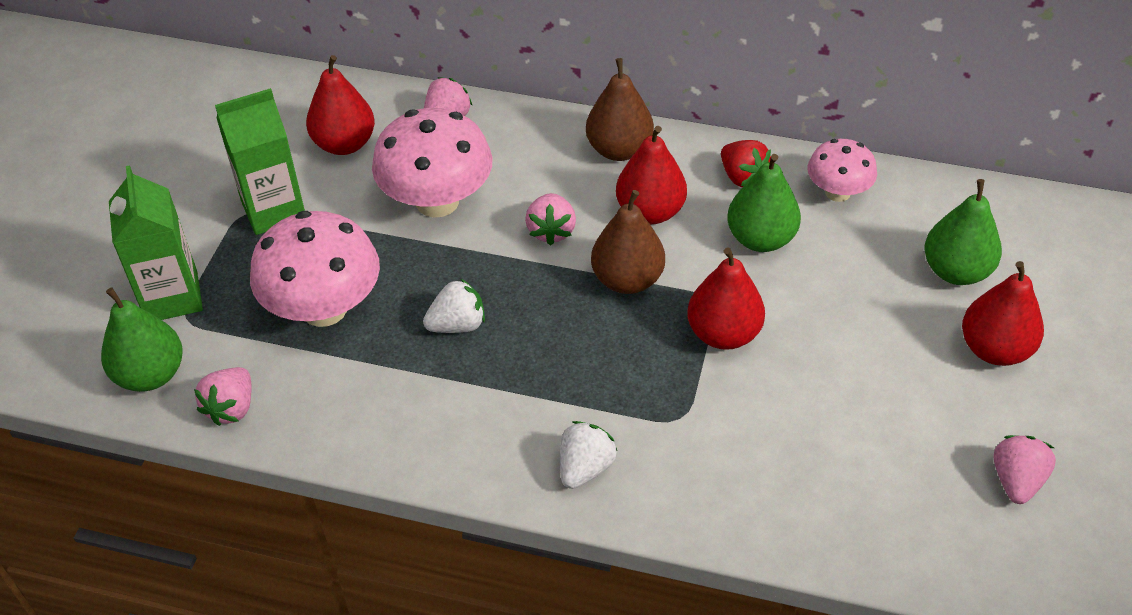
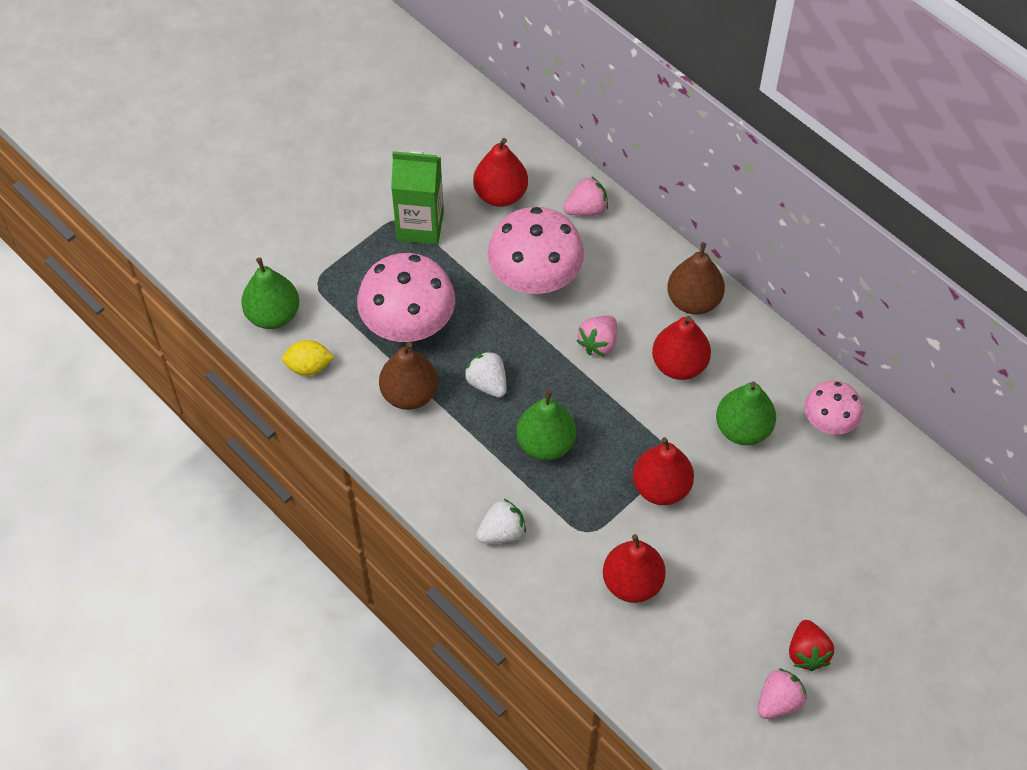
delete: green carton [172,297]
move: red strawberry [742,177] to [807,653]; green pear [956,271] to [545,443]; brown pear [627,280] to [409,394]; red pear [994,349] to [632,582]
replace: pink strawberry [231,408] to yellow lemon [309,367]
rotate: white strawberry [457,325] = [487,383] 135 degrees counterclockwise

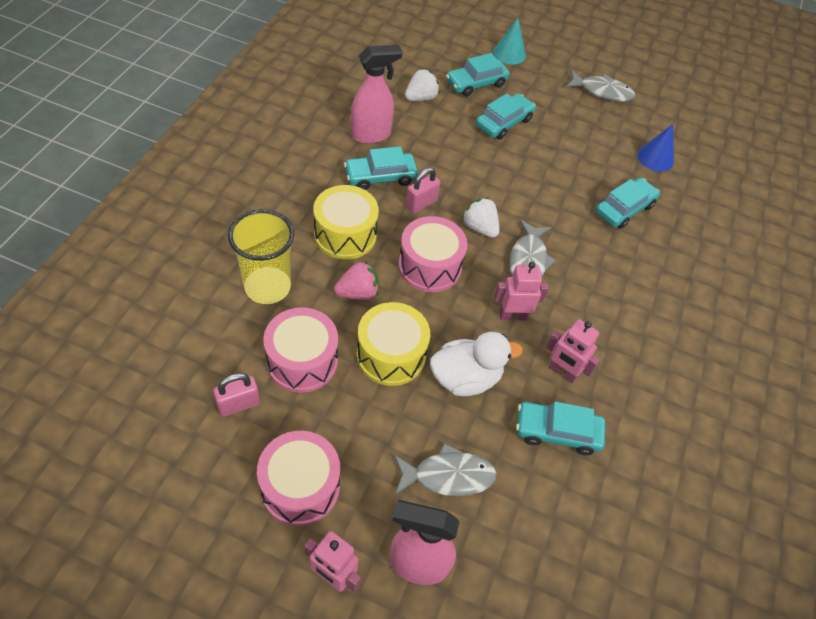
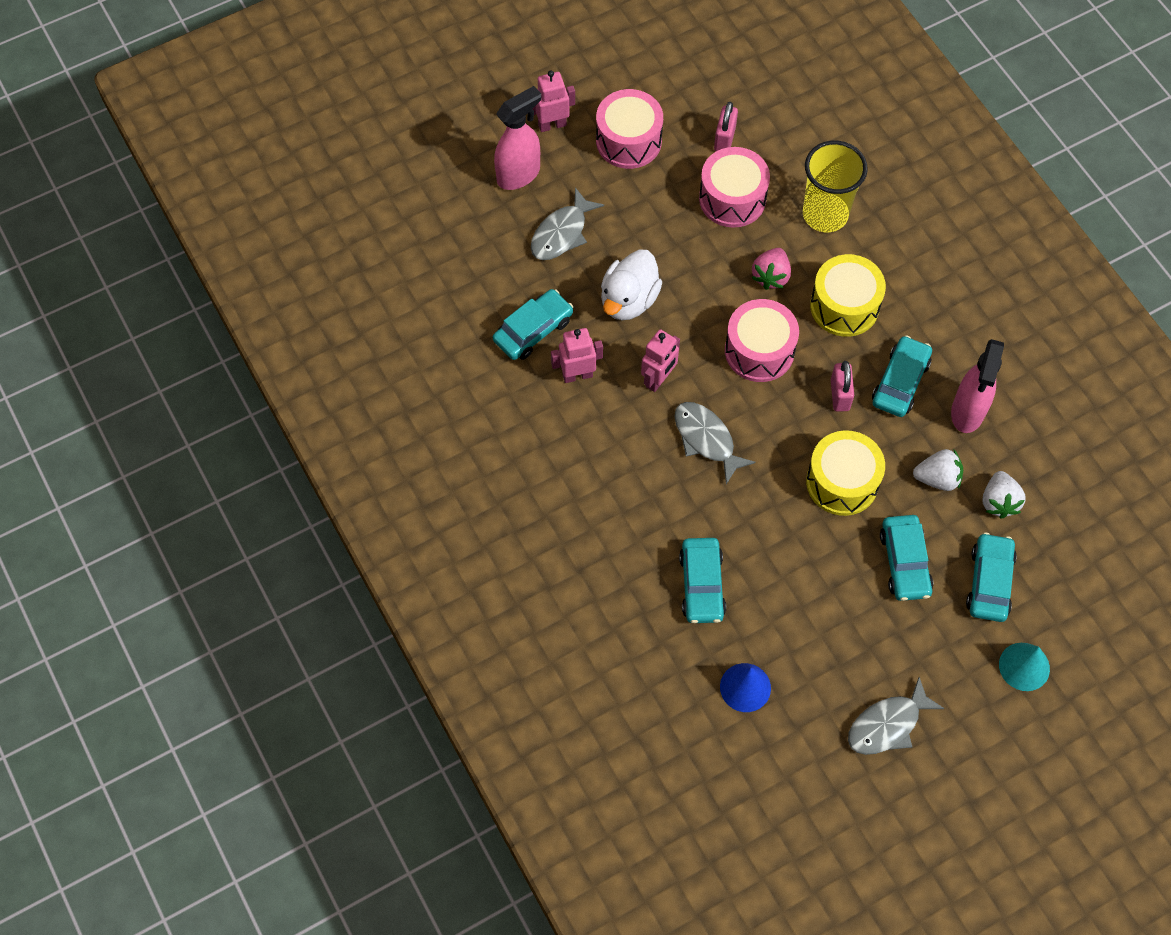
move: white strawberry [480,228] to [937,478]; yellow drum [391,355] to [842,482]

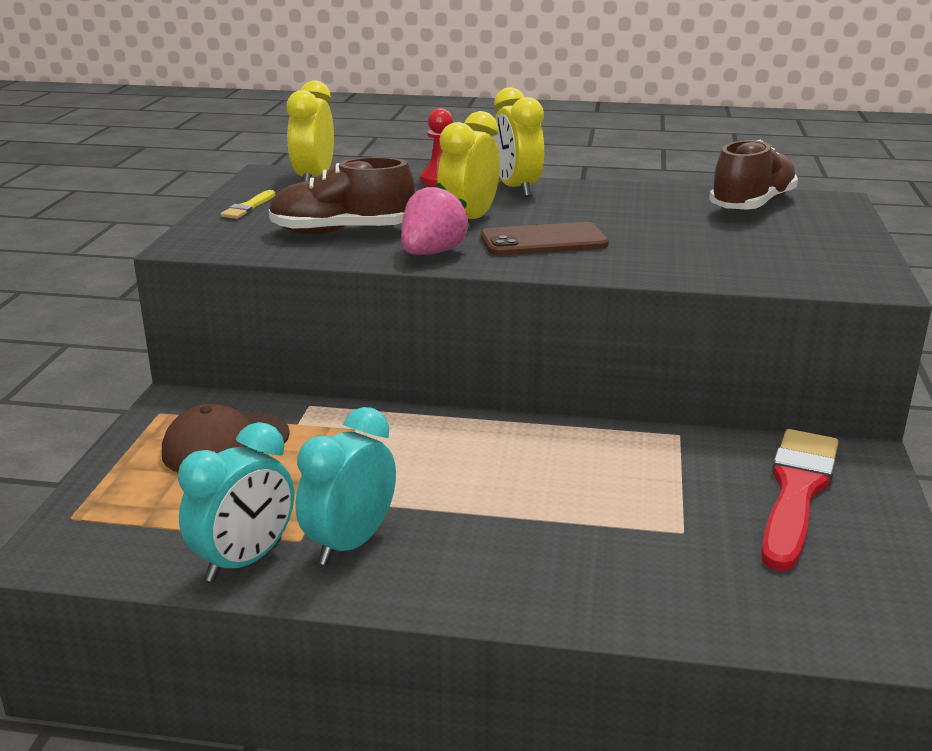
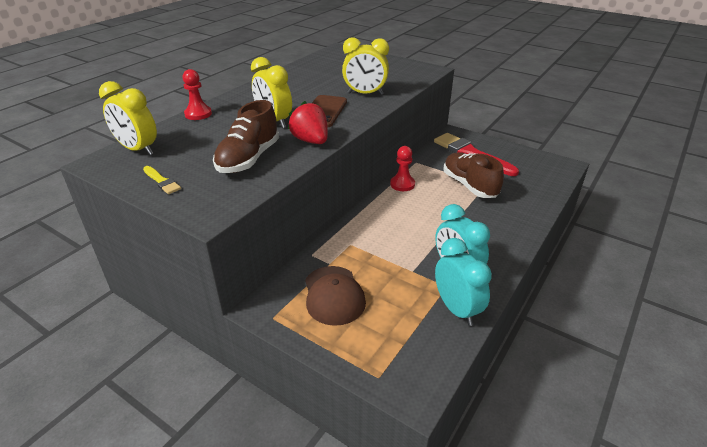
insert: red pawn [402,184]
move: yellow clock [516,189] to [365,94]; brown shoe [752,205] to [469,185]
recolor: pink strawberry [432,253] to red strawberry [311,141]

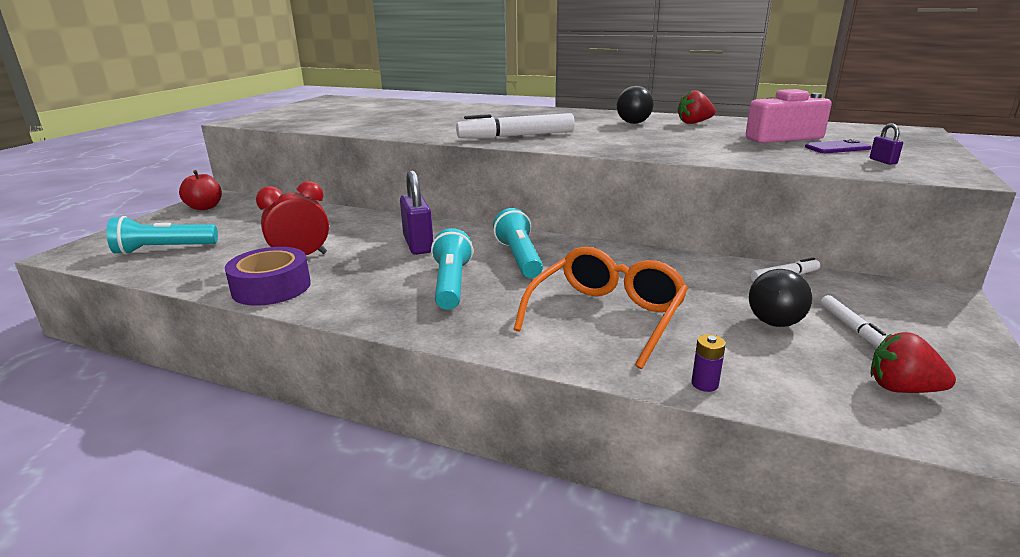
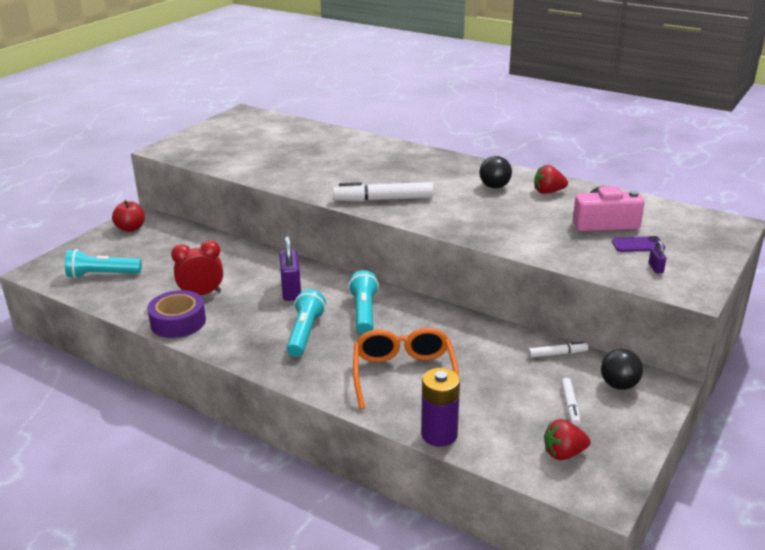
move: black ball [774,323] to [619,385]
rotate: orange glasses [607,316] = [404,374] 45 degrees counterclockwise; red strawberry [901,388] = [564,453] 45 degrees counterclockwise
resize: purple battery [704,384] = [439,434] x2.15

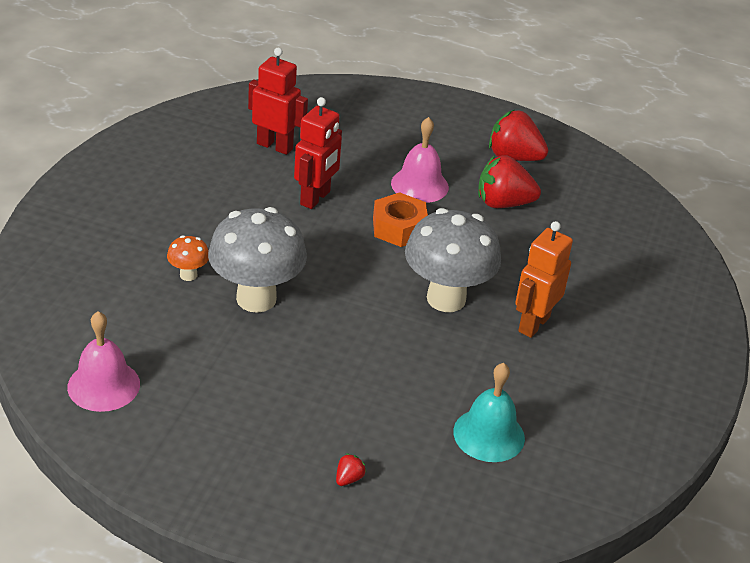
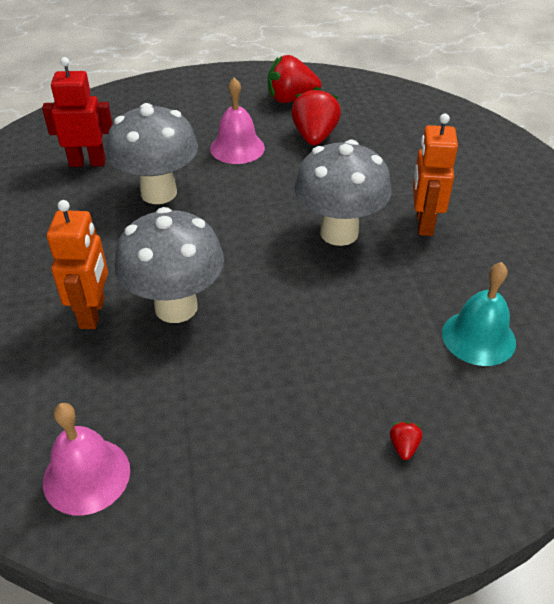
delete: orange nut [399,228]
replace: red robot [315,198] to grey mushroom [158,193]; orange mushroom [188,275] to orange robot [93,313]
rotate: red strawberry [503,203] = [314,137] 120 degrees clockwise

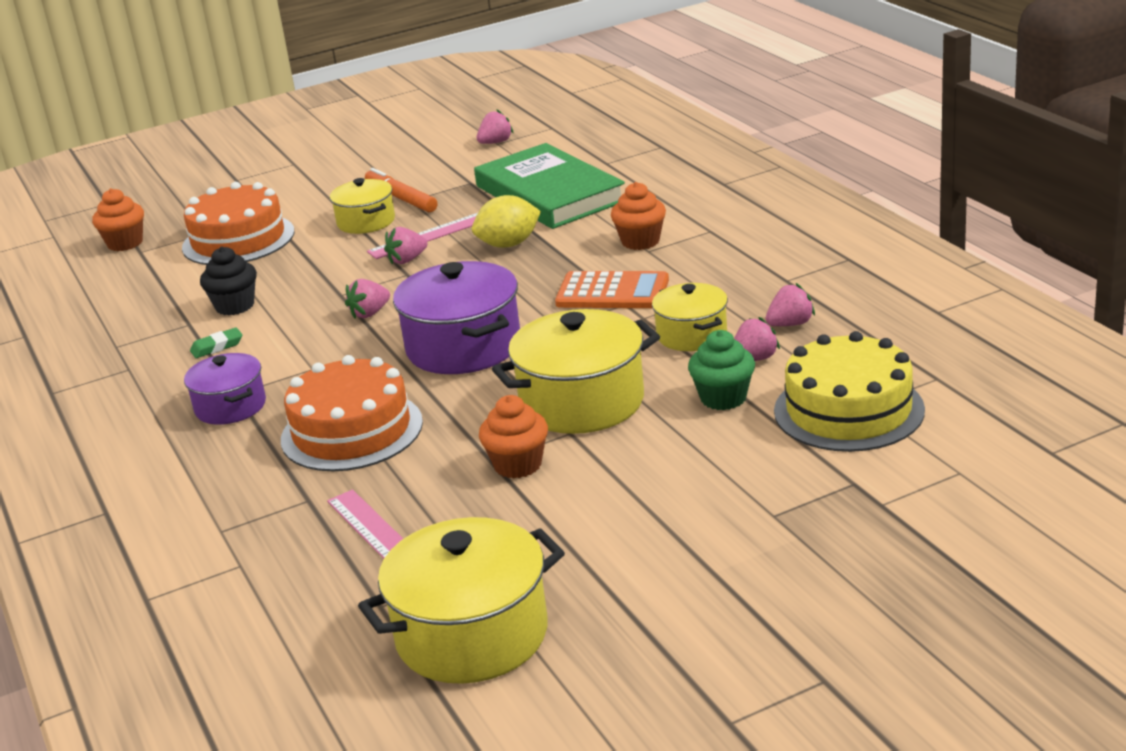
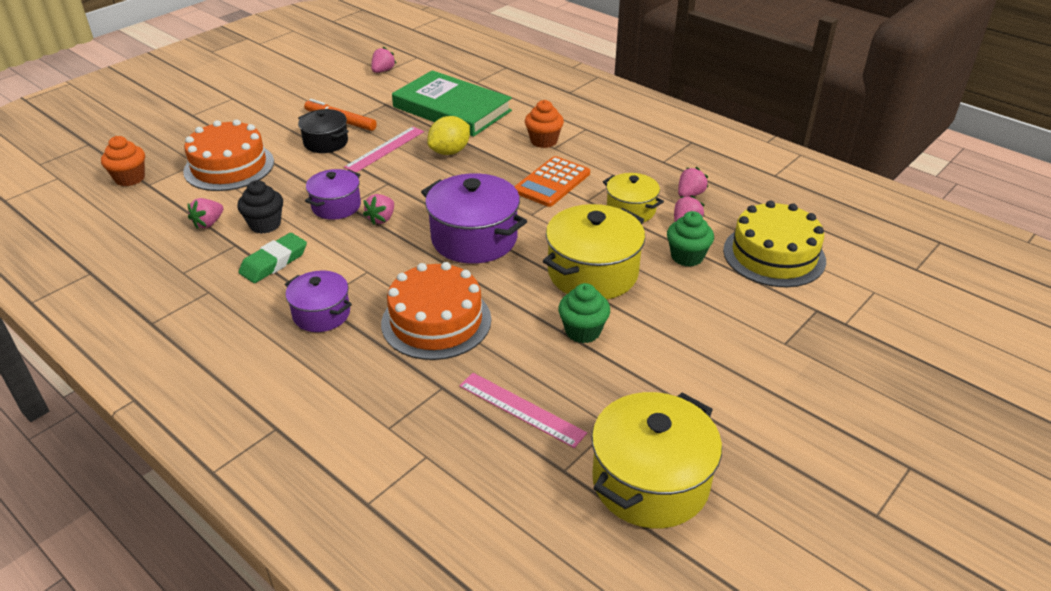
insert: purple pot [336,206]
move: pink strawberry [407,260] to [208,223]
recolor: yellow pot [366,222] to black pot [326,142]; orange cupcake [518,465] to green cupcake [583,331]
rotate: orange calculator [612,292] = [552,182] 135 degrees clockwise
resize: green eraser [217,347] = [274,262] x1.67

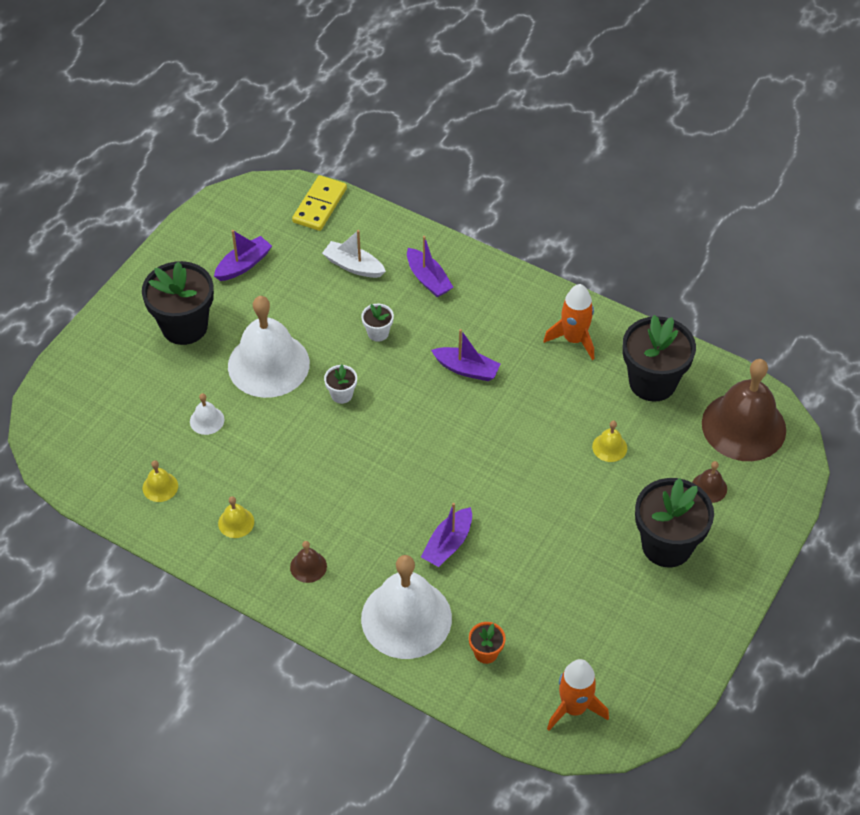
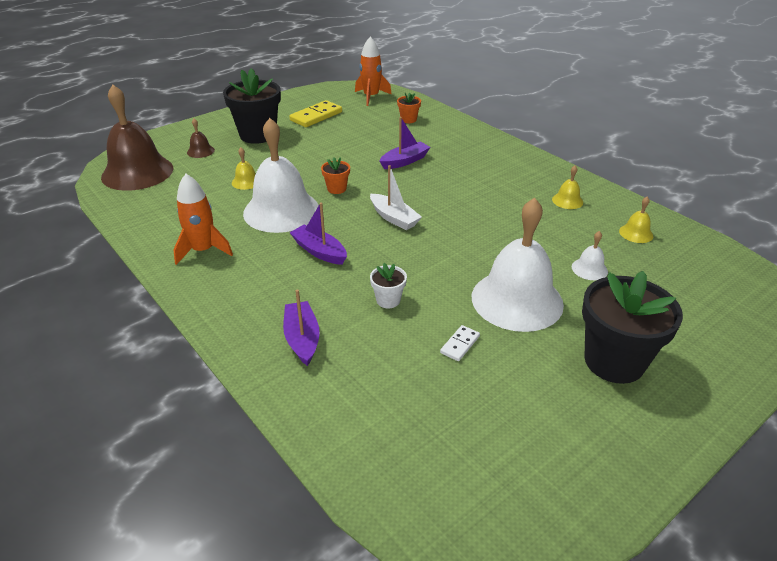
delete: purple boat [243,265]; black flower pot [652,382]; white flower pot [341,394]; brown bell [308,566]
insert: orange flower pot [336,189]; white domino [460,344]
move: yellow domino [320,205] to [316,116]; white boat [353,266] to [394,218]; white bell [406,618] to [281,211]

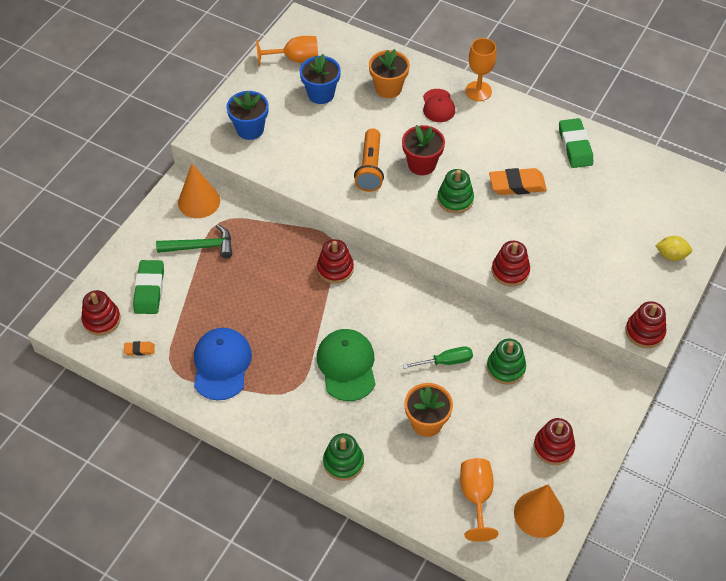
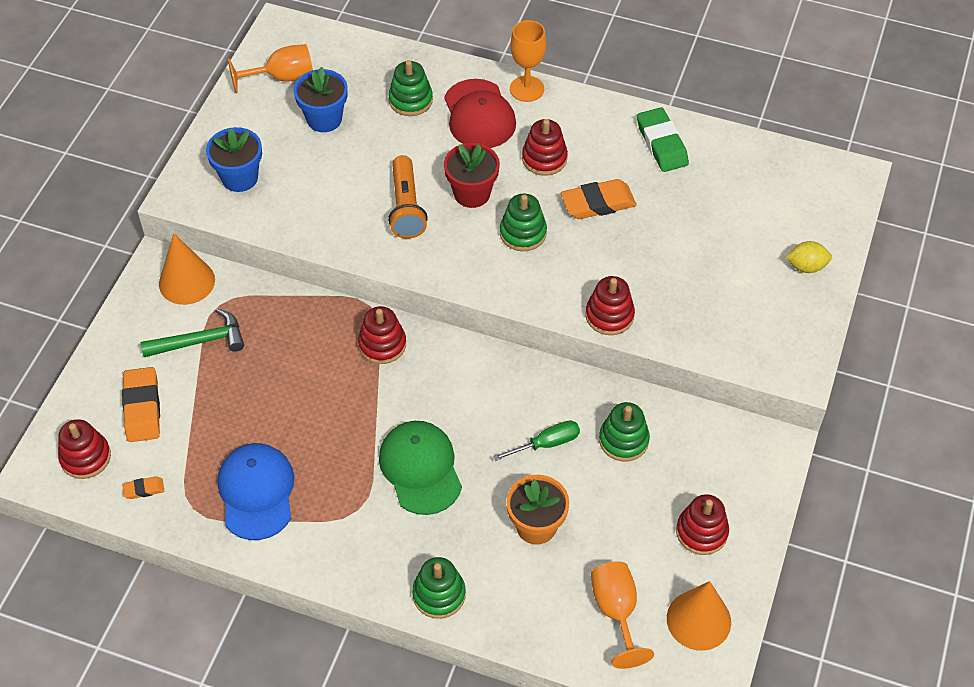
move: red stacking toy [644,332] to [544,158]
replace: orange flower pot [388,88] to green stacking toy [410,100]
recolor: green eraser [149,290] to orange eraser [142,408]
resize: red cap [438,106] = [479,115] x1.61

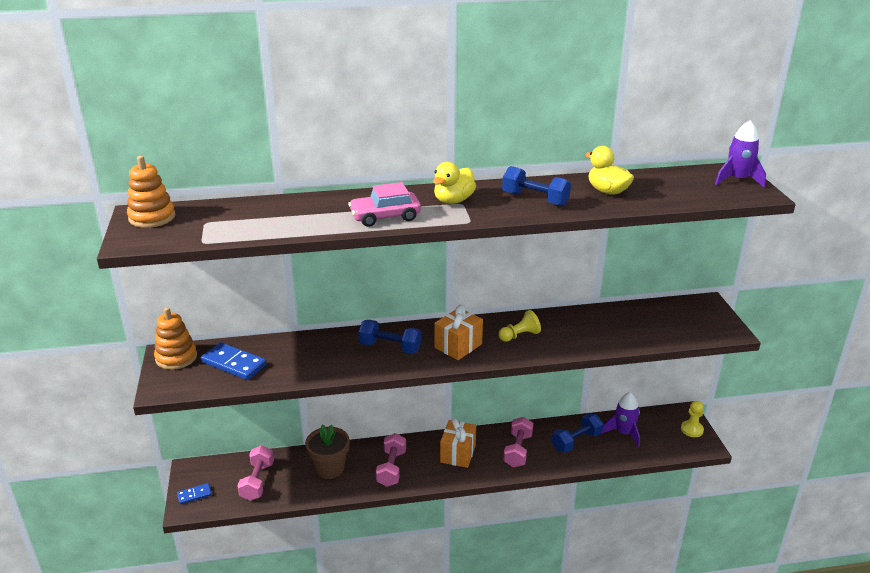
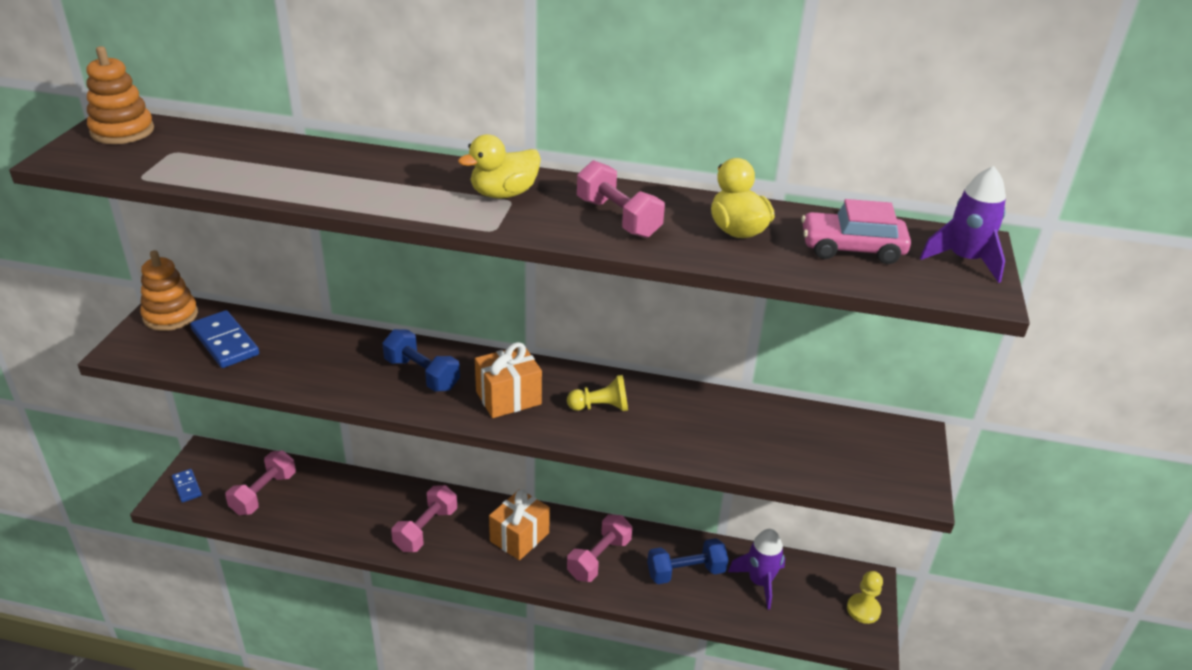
delete: brown flower pot [329,468]
move: pink car [385,217] to [851,249]
recolor: blue dumbbell [535,199] to pink dumbbell [618,218]
rotate: blue domino [194,495] = [187,487] 60 degrees clockwise

